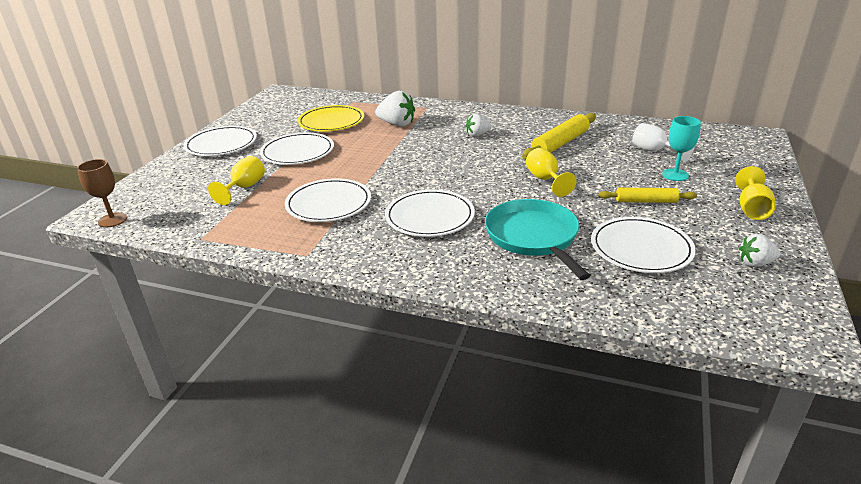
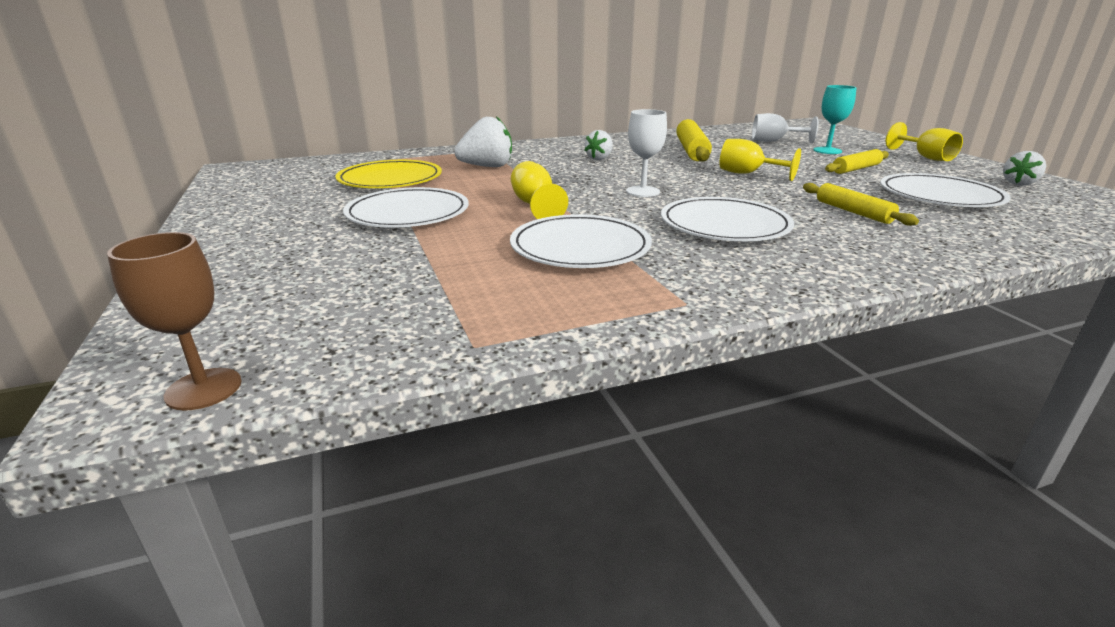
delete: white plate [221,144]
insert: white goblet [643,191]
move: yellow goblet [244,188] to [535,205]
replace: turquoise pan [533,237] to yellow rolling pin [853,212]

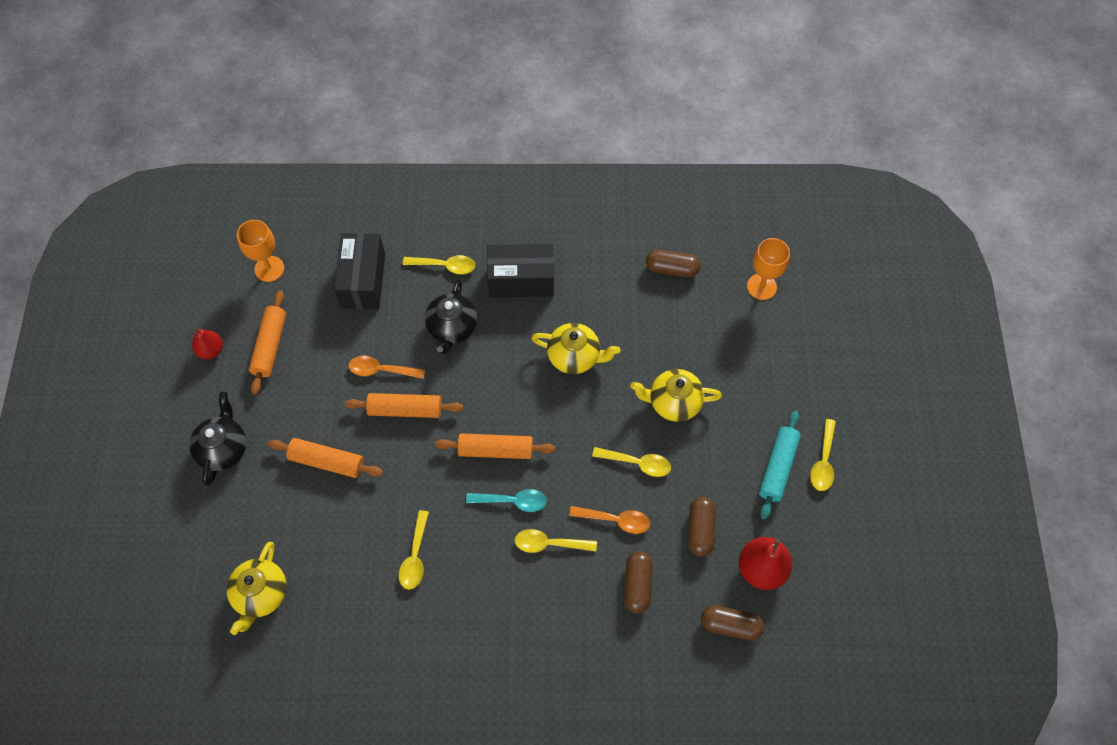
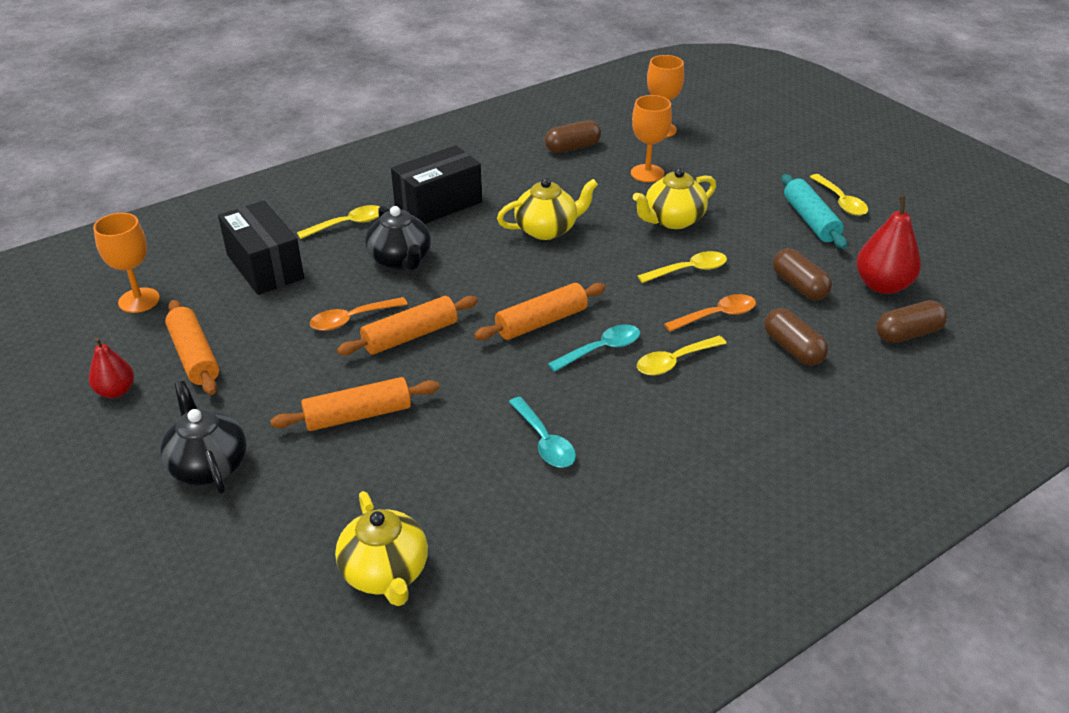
insert: orange goblet [647,173]
recolor: yellow spoon [415,557] to turquoise spoon [544,441]

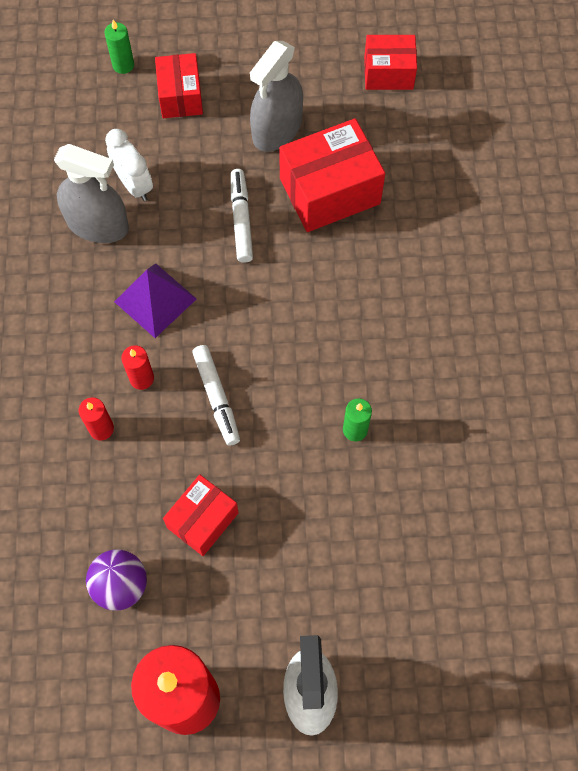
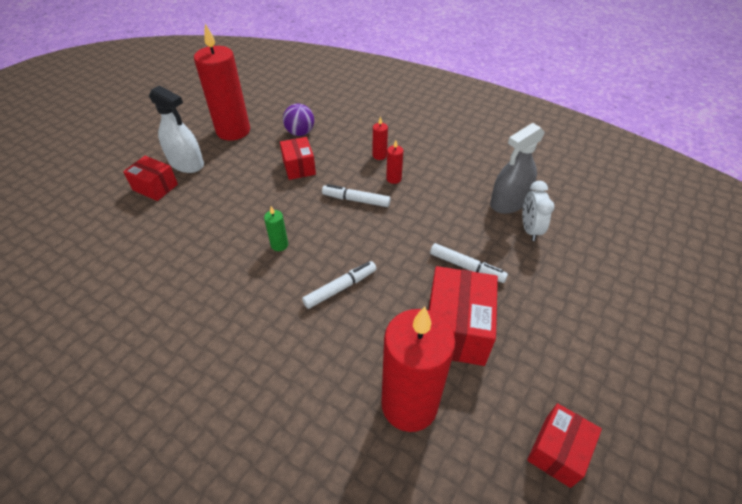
delete: green candle [123,65]; grey spray bottle [277,129]; purple pyramid [155,300]
insert: white marker [340,288]; red candle [409,404]
move: red box [180,96] to [155,187]
rotate: white clock [134,185] = [529,229] 90 degrees clockwise

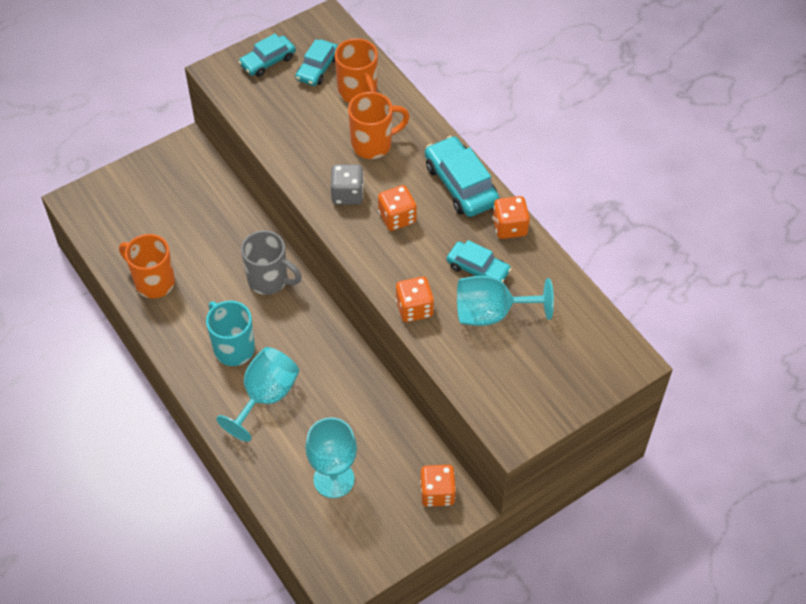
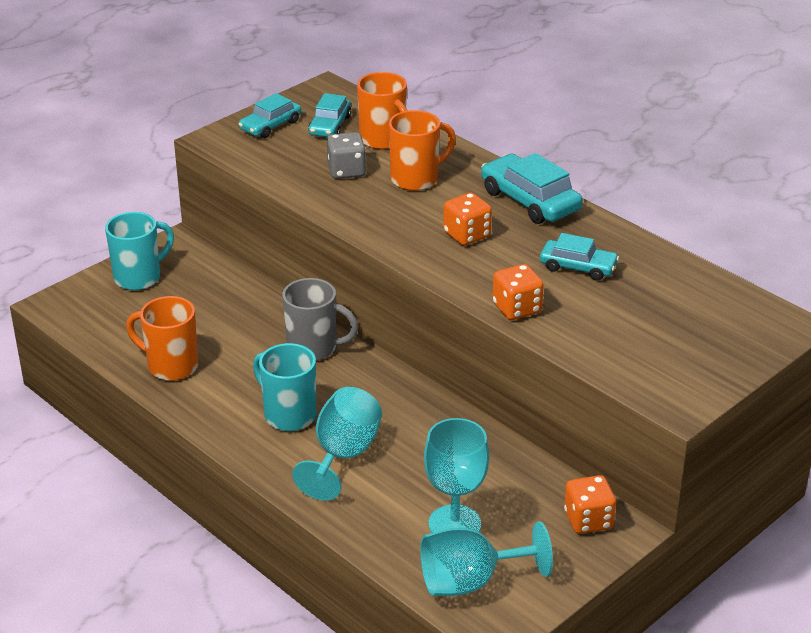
delete: orange dice [509,227]
insert: turquoise mug [139,277]
move: grey dice [347,194] to [346,171]; turquoise goblet [491,313] to [470,581]

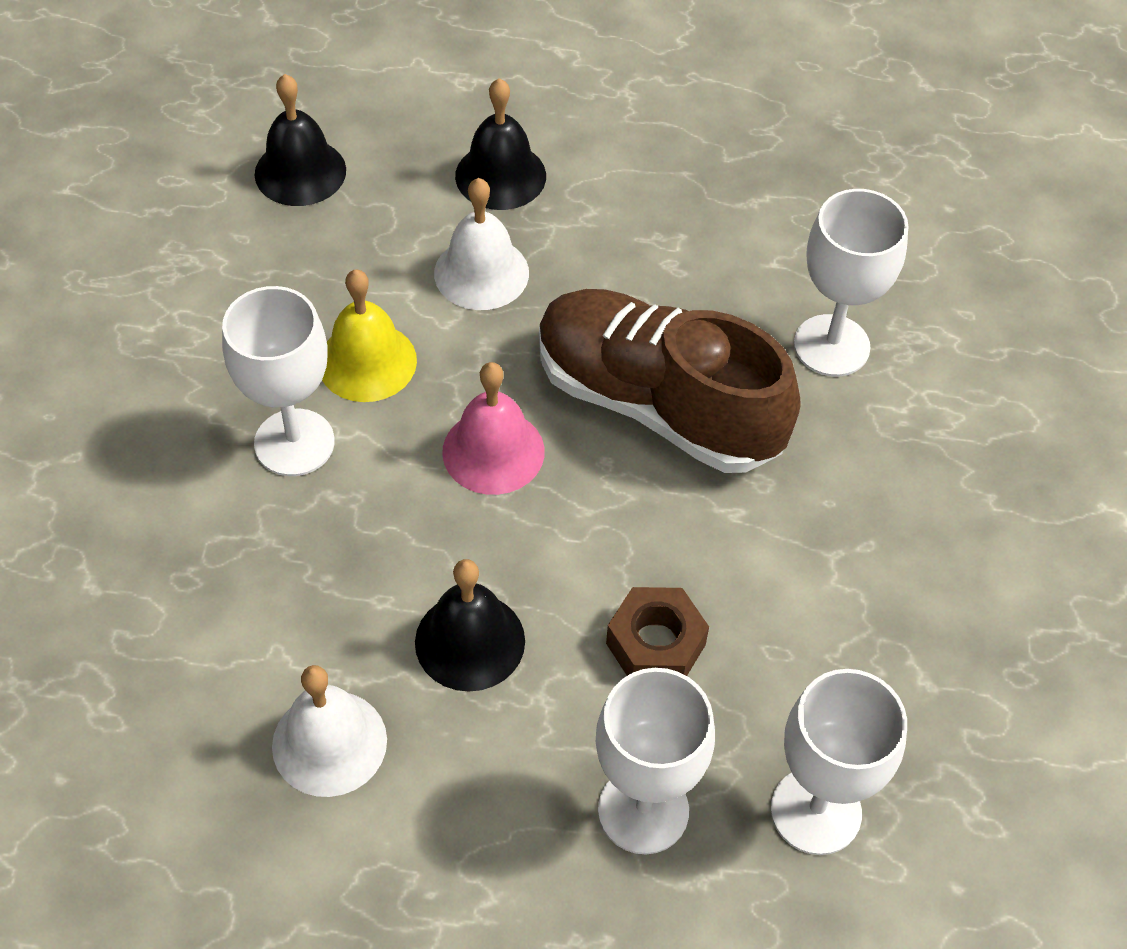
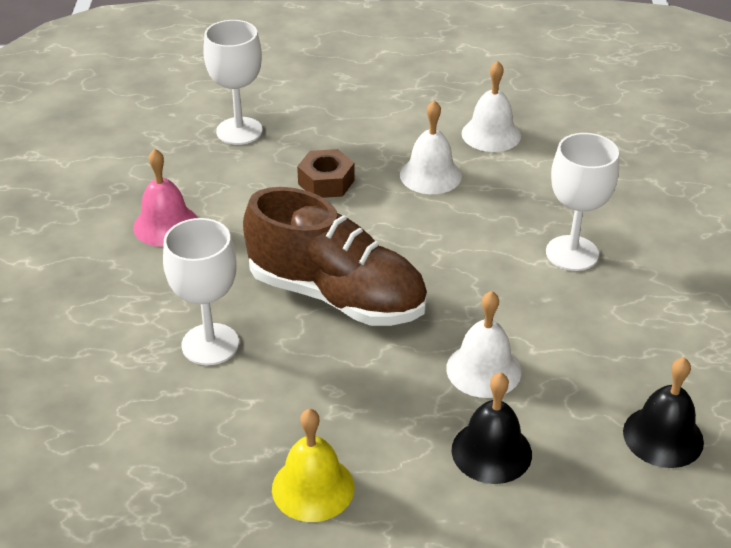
delete: white goblet [643,810]
move: yellow bell [367,362] to [313,488]; pink bell [493,451] to [166,225]
recolor: black bell [470,641] to white bell [430,175]

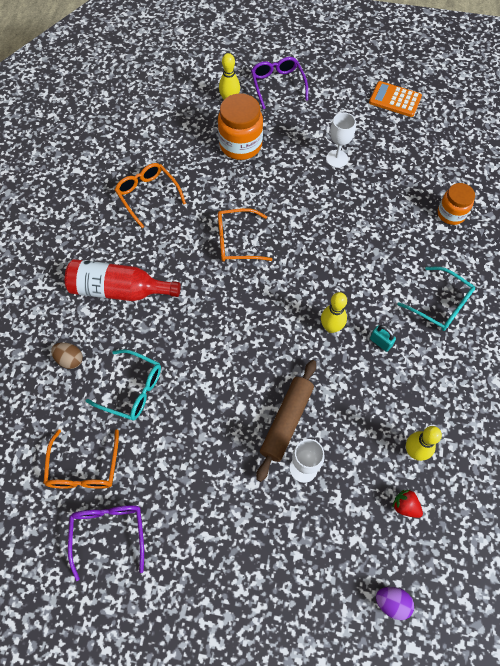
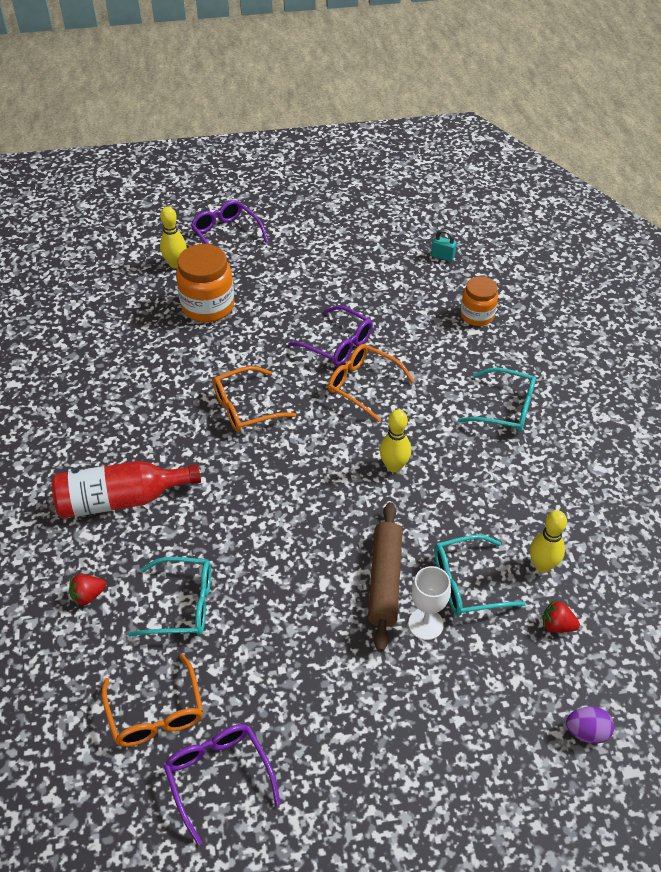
delete: orange calculator [395,100]; white goblet [337,159]
insert: purple glasses [338,344]; turquoise glasses [467,583]
move: orange glasses [147,195] to [362,385]; turquoise padlock [380,342] to [442,256]
replace: brown egg [70,359] to red strawberry [88,595]

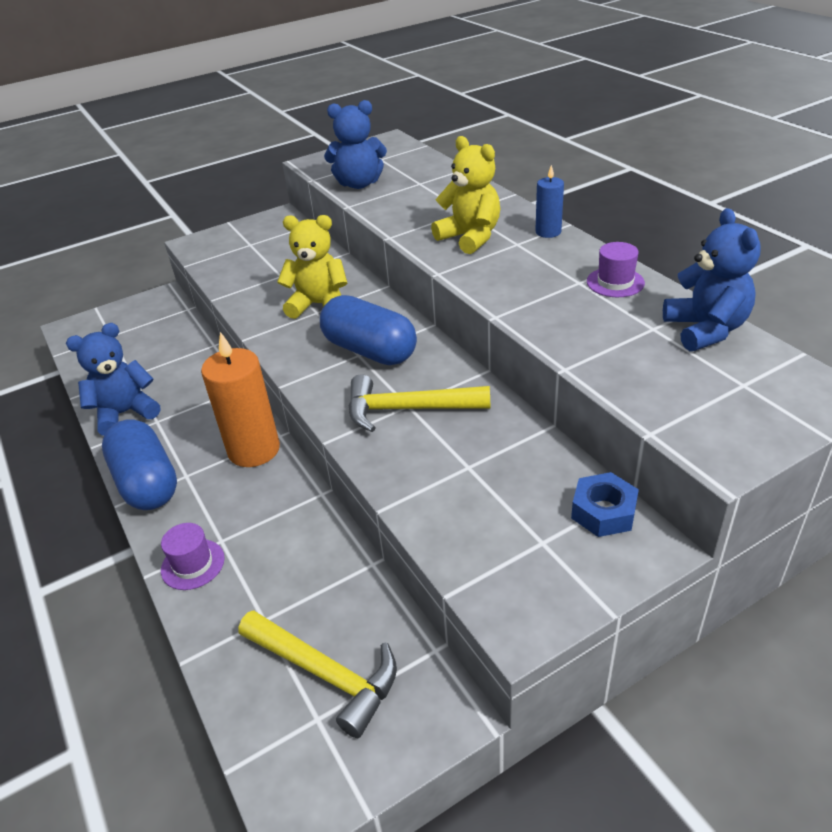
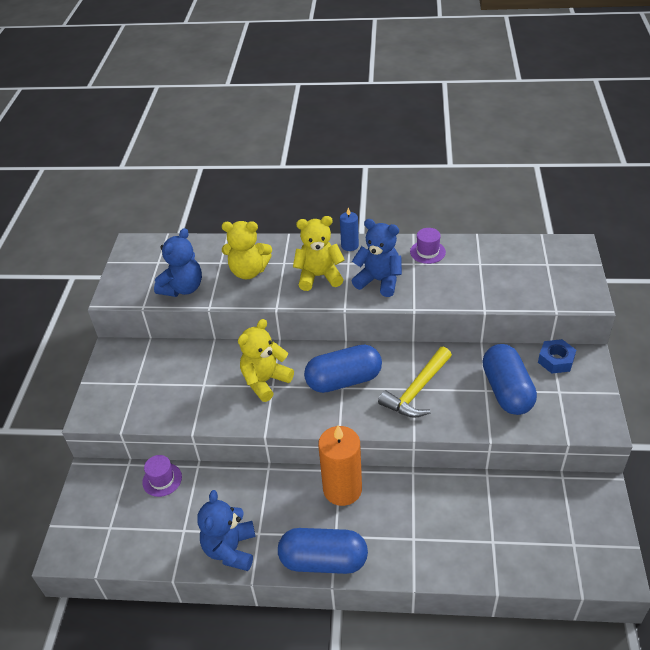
delete: yellow hammer [325,674]
insert: yellow teddy bear [248,271]; blue capsule [506,390]
move: blue teddy bear [705,330] to [379,281]; purple hat [193,564] to [162,479]

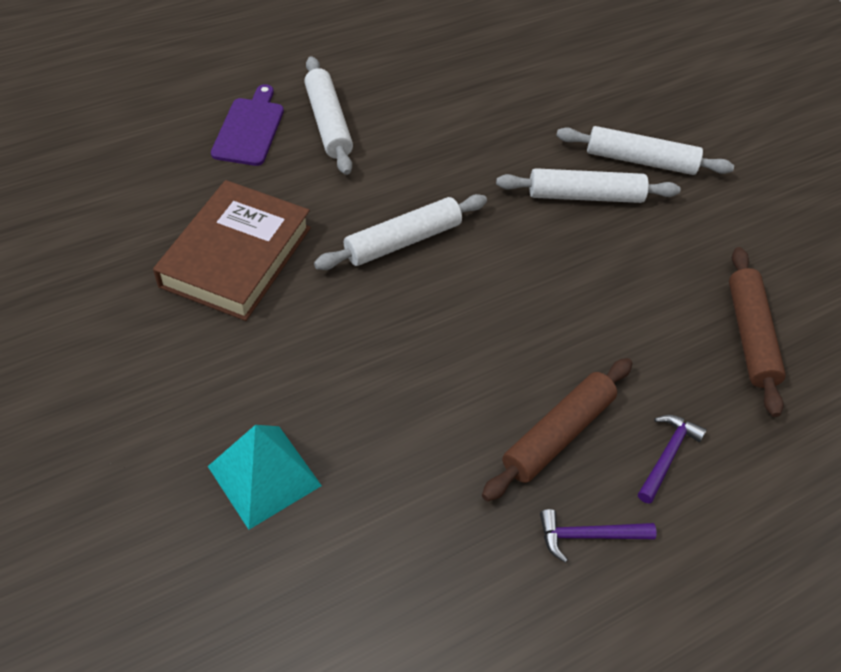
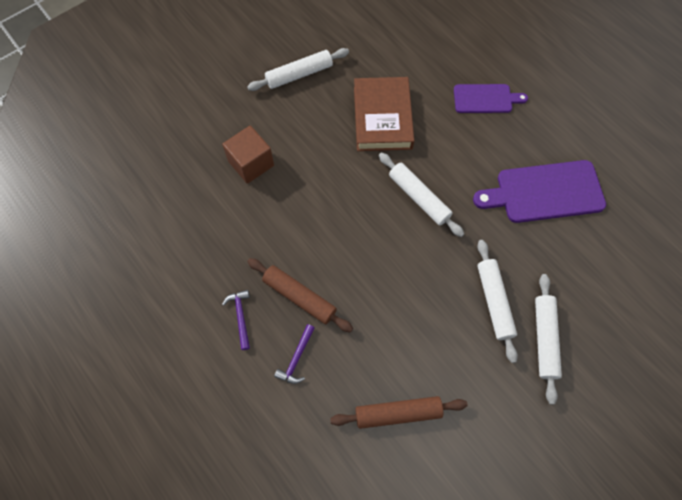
insert: purple cutting board [544,192]
move: white rolling pin [328,123] to [299,74]
replace: turquoise pyramid [264,476] to brown cube [251,163]
rotate: brown book [236,256] = [382,118] 75 degrees clockwise; purple hammer [667,455] = [296,358] 90 degrees clockwise

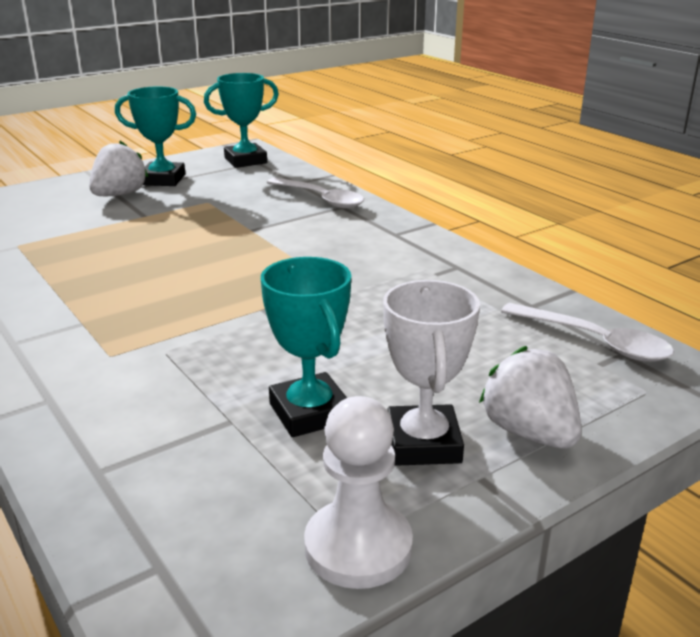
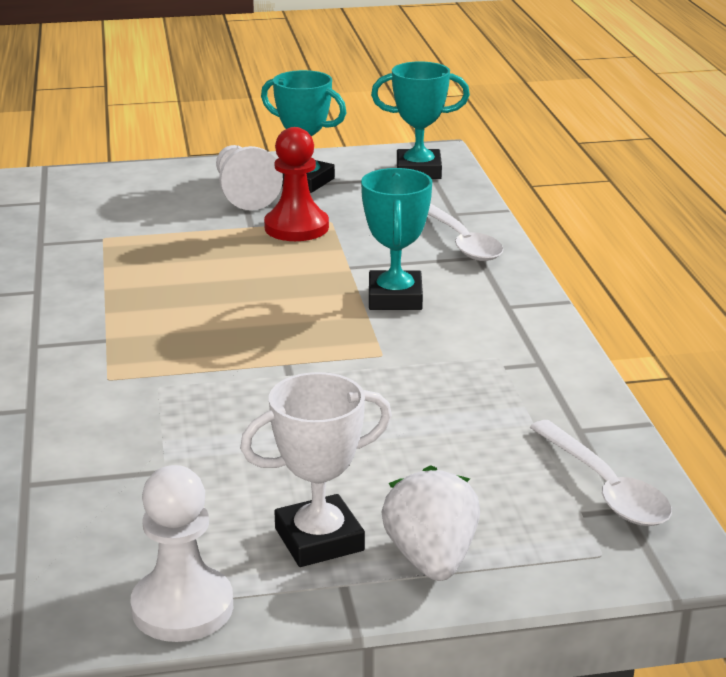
insert: red pawn [296,227]
move: turquoise trophy [309,412] to [395,298]
replace: white strawberry [119,195] to white pawn [243,194]
rotate: white trophy [423,443] = [319,539] 45 degrees clockwise

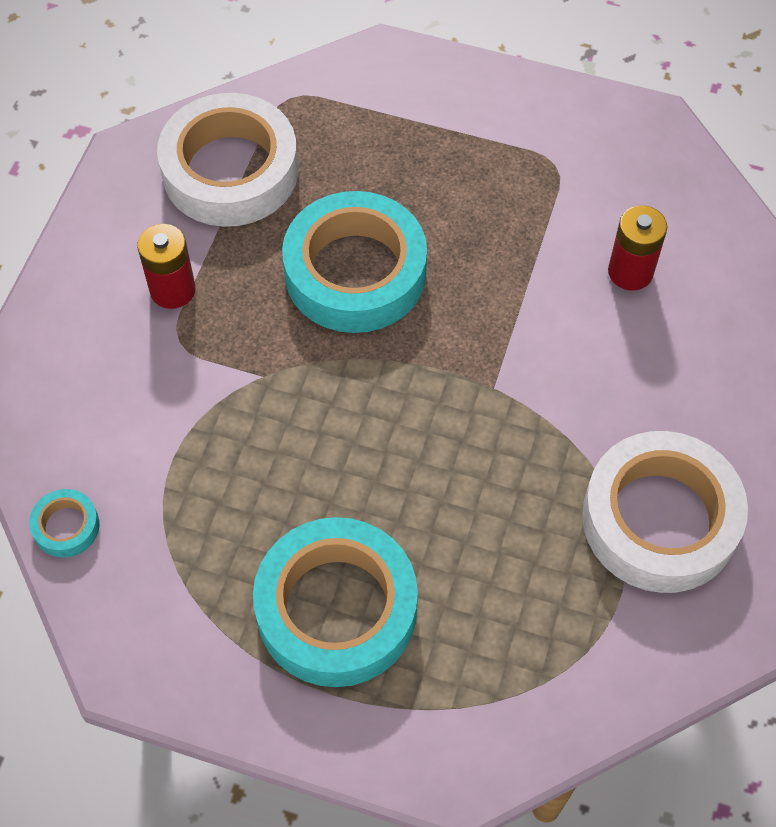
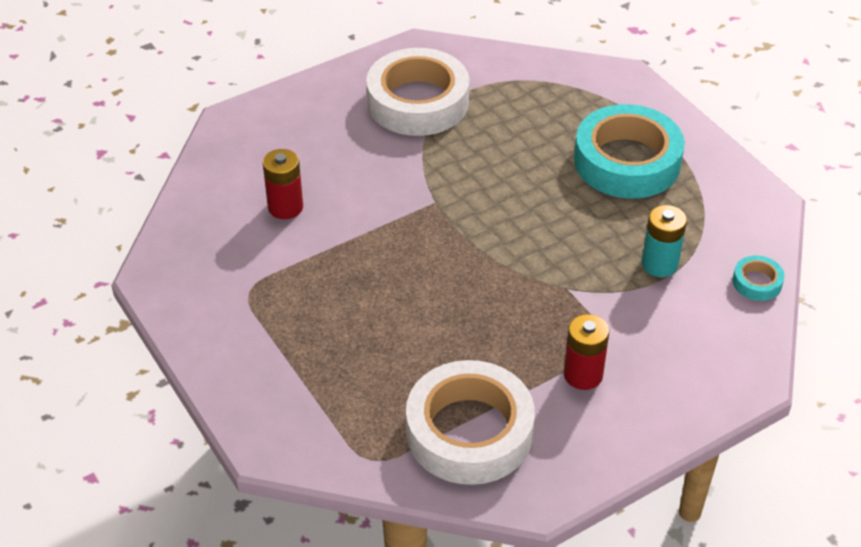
delete: turquoise tape [355,272]
insert: turquoise battery [659,264]

